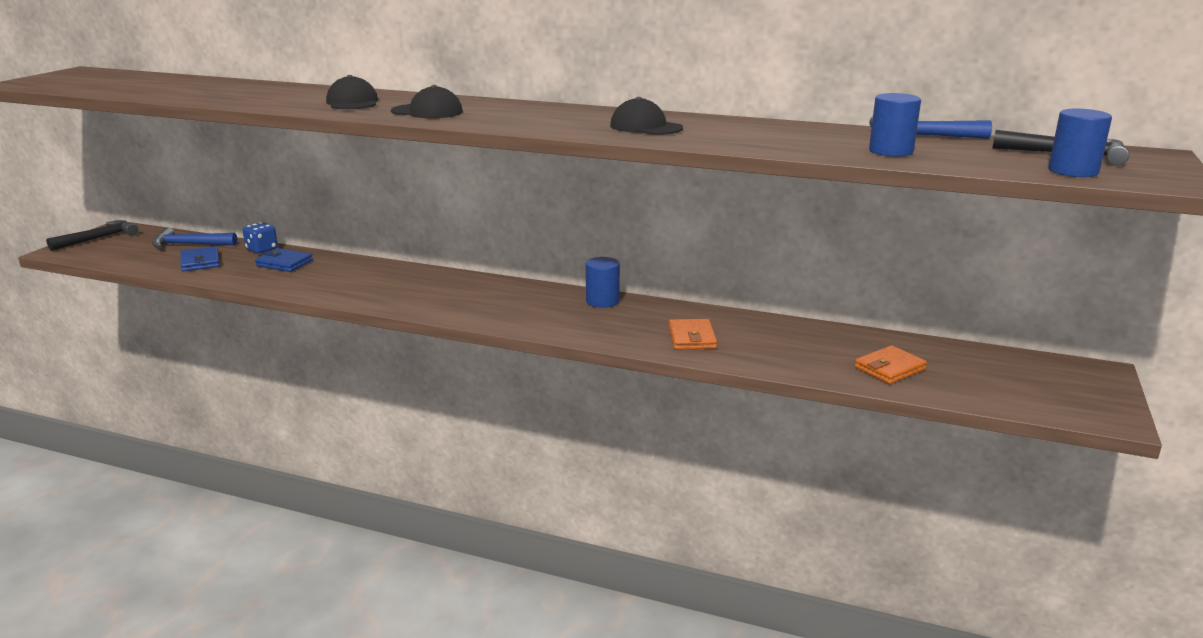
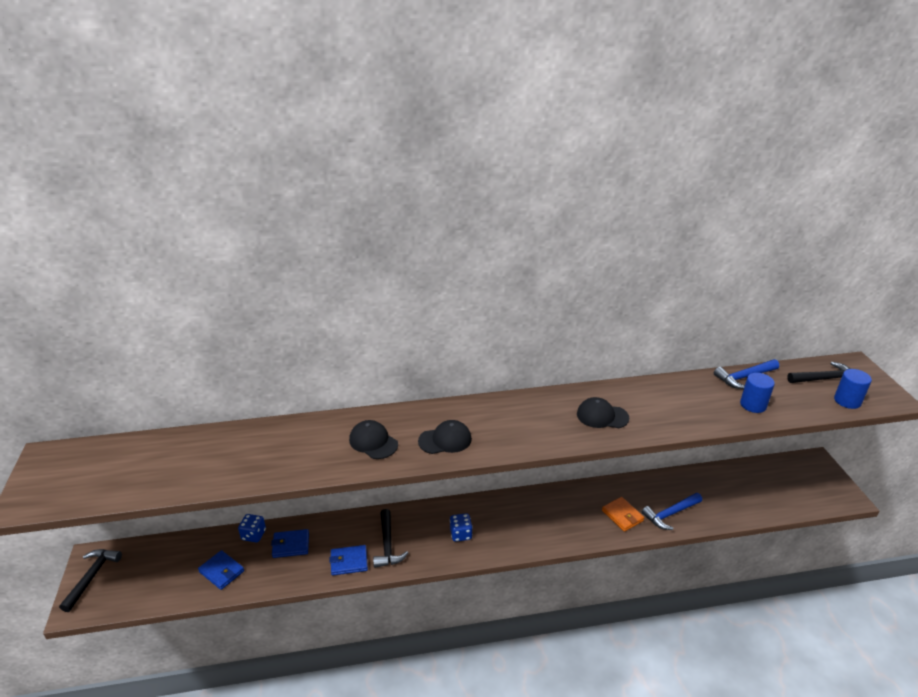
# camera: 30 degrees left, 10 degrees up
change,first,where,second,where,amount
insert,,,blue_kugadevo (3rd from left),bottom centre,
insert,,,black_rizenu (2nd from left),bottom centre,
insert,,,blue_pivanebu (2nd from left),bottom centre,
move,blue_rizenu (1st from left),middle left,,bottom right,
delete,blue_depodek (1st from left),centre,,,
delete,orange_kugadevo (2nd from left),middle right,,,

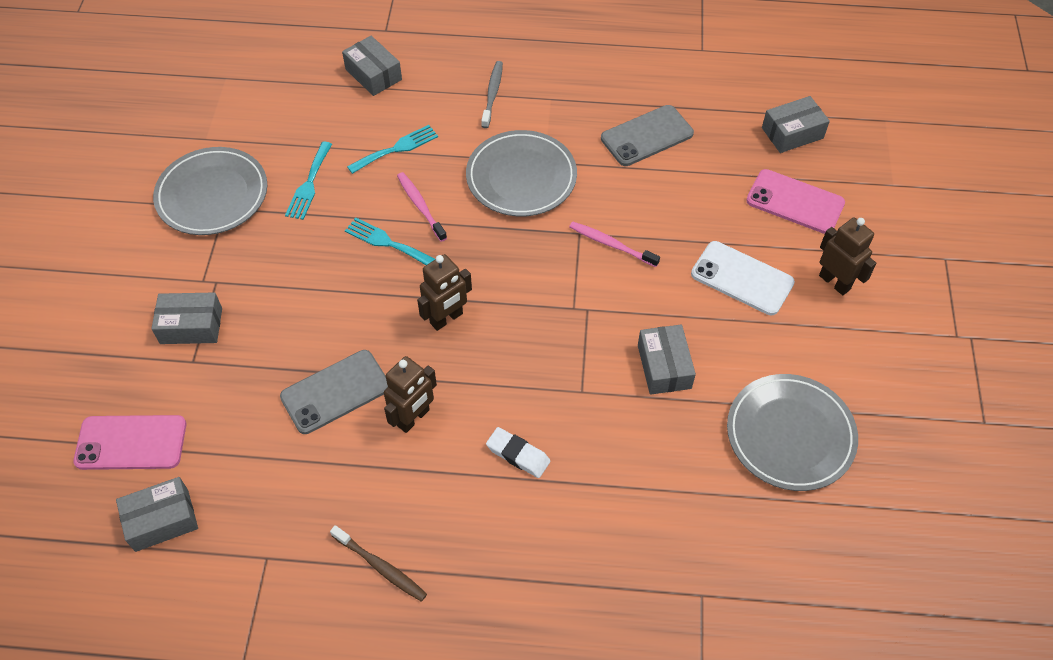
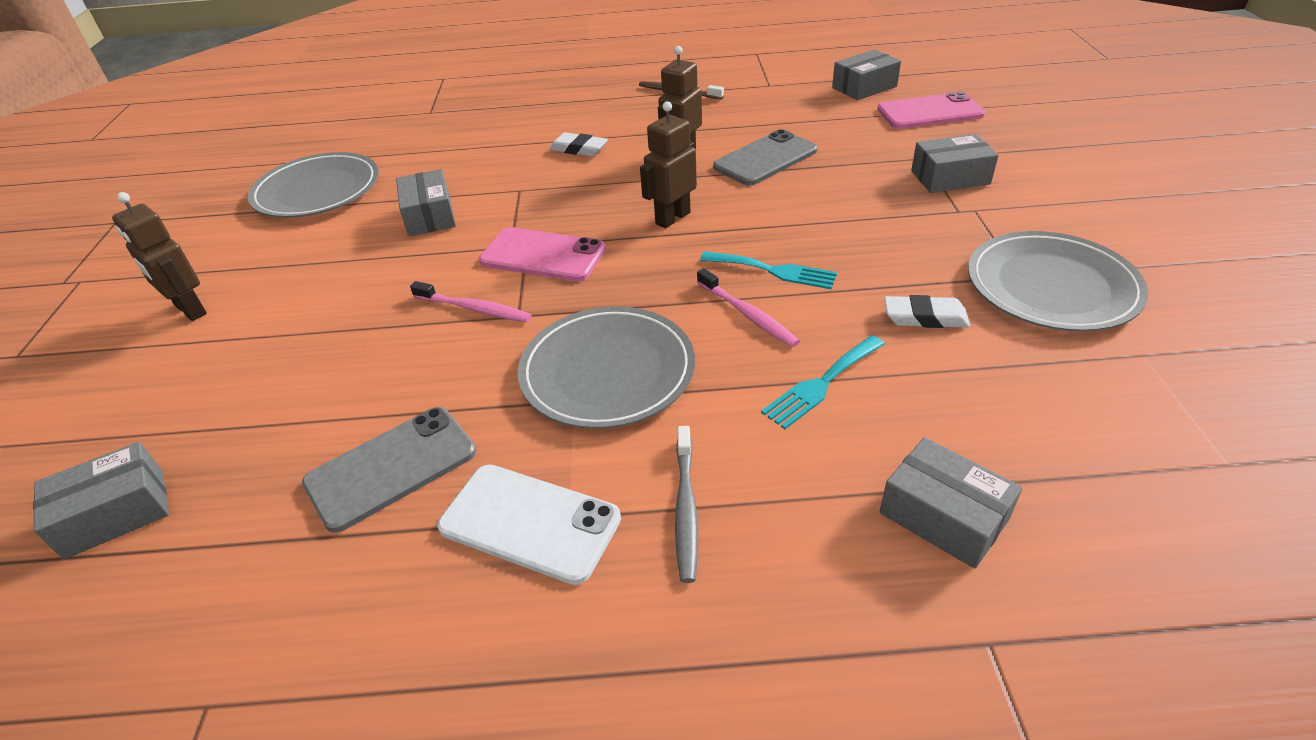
# camera: 175 degrees right, 15 degrees down
change,first,where,second,where,amount
move,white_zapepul,middle right,,bottom centre,
move,pink_zapepul (2nd from left in the first image),top right,pink_zapepul (1st from left),centre,
replace,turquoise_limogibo (1st from left),top left,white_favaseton (2nd from left),middle right,

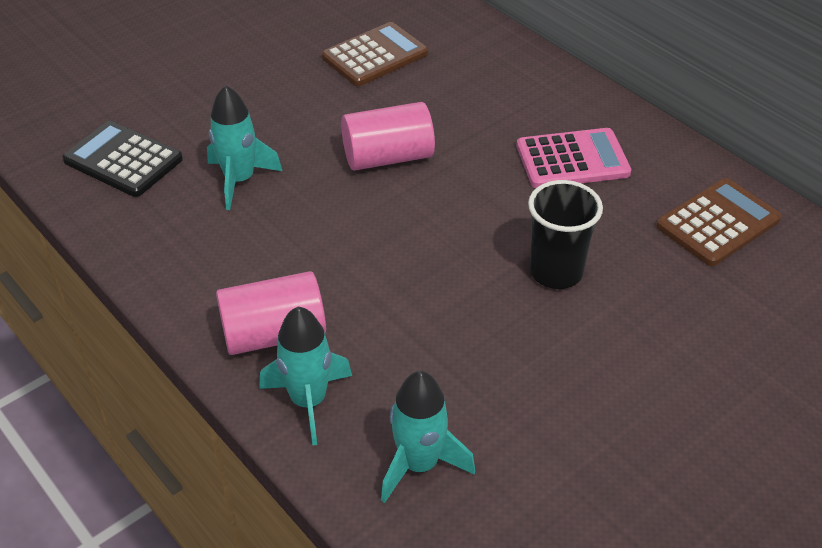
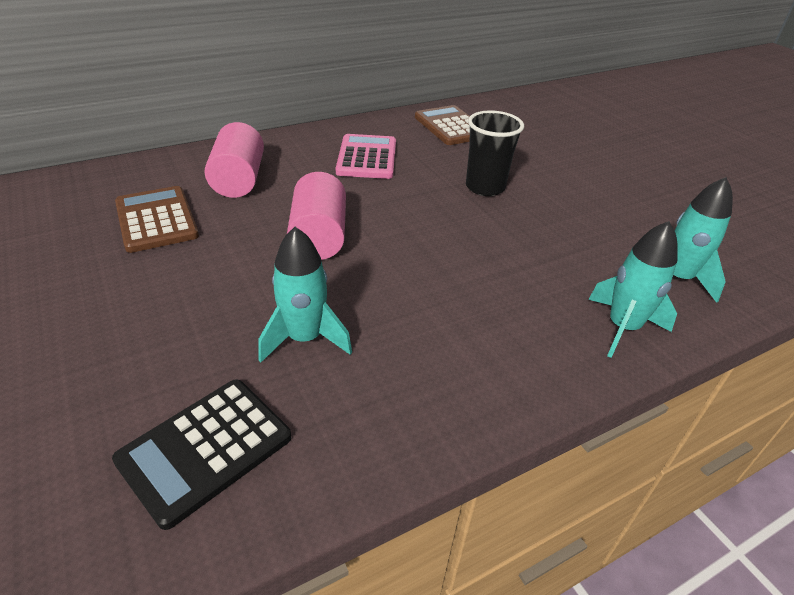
# camera: 80 degrees left, 5 degrees down
change,first,where,second,where,amount
move,pink_depodek (1st from left),middle left,,top left,

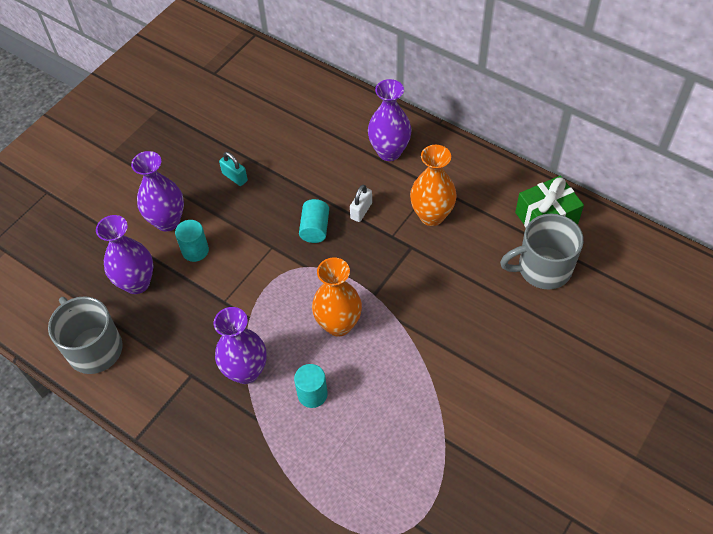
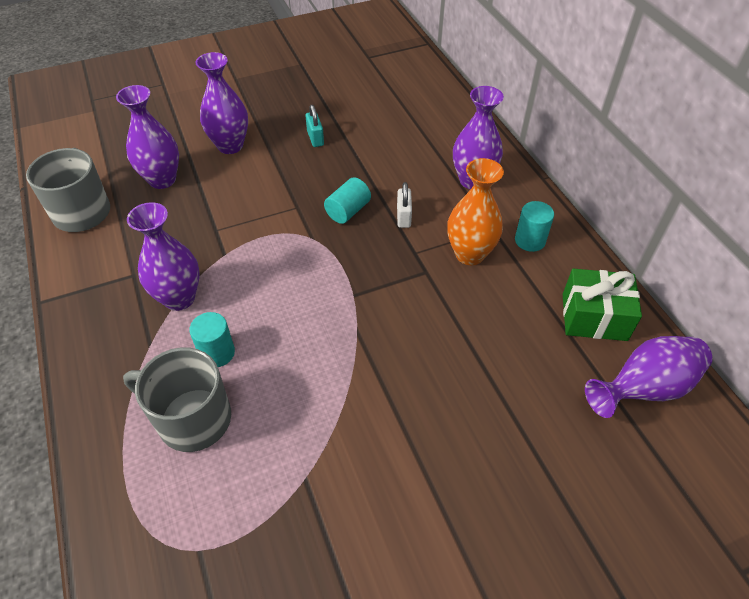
# camera: 30 degrees right, 5 degrees down
change,first,where,second,where,amount
move,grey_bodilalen (2nd from left),middle right,,middle left,
rotate,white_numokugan,centre,,centre,60 degrees counterclockwise
move,turquoise_depodek (1st from left in the first image),middle left,turquoise_depodek (3rd from left),middle right,
insert,,,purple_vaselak (5th from left),middle right,
delete,orange_vaselak (1st from left),centre,,,

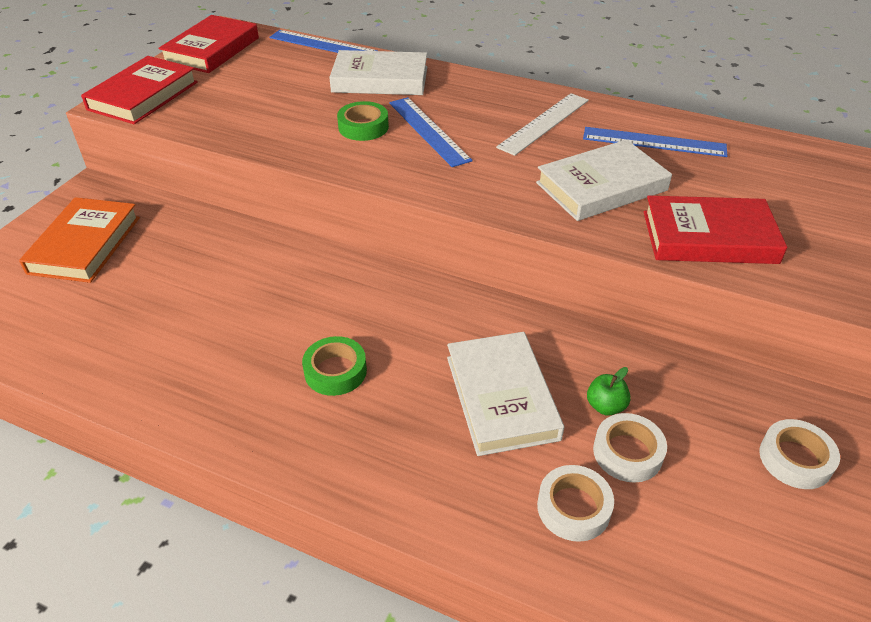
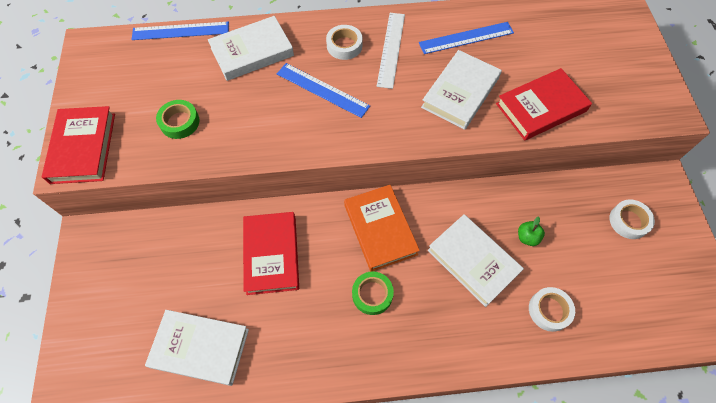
# camera: 30 degrees left, 20 degrees up
change,first,where,second,where,amount
insert,,,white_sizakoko (1st from left),bottom left,
move,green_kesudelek (2nd from left in the first image),top centre,green_kesudelek (1st from left),top left,
move,red_sizakoko (2nd from left),top left,,centre,
move,white_kesudelek (2nd from left in the first image),bottom right,white_kesudelek (1st from left),top centre,
move,orange_sizakoko,middle left,,centre,

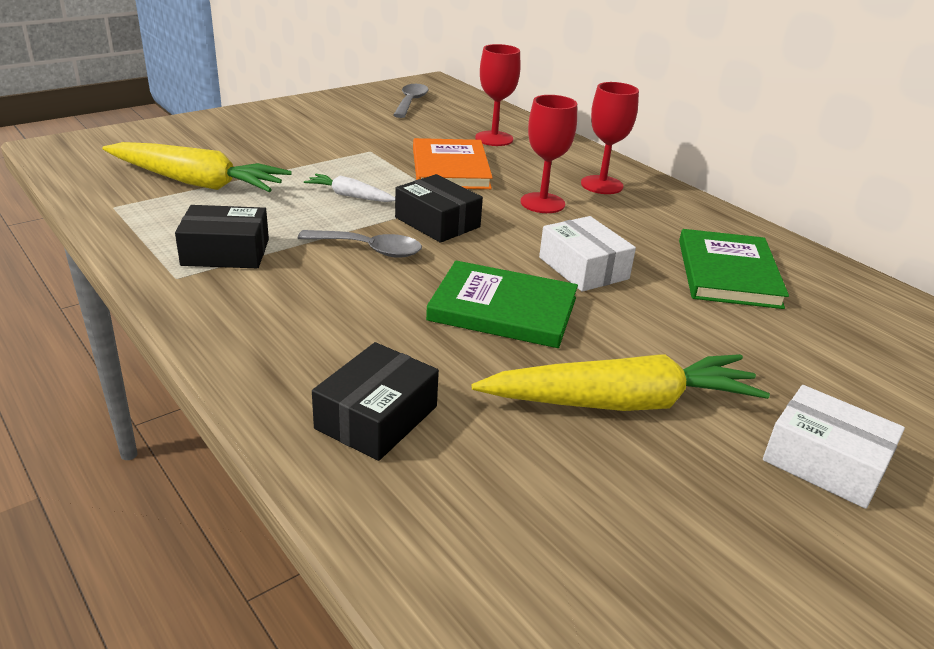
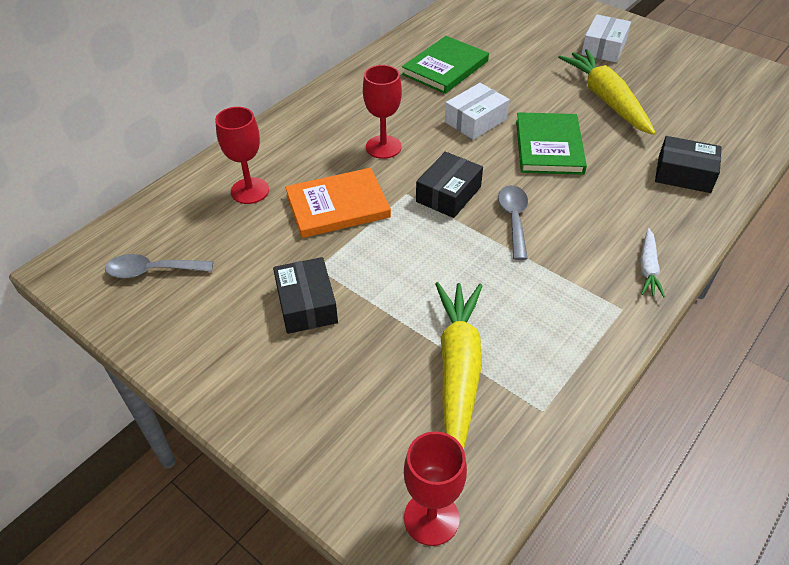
# camera: 100 degrees left, 15 degrees up
change,first,where,second,where,amount
move,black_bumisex (1st from left),middle left,,centre,
rotate,green_sizakoko (2nd from left in the first image),middle right,green_sizakoko (1st from left),top centre,45 degrees counterclockwise
move,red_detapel (3rd from left),top centre,,bottom centre,
move,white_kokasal,top centre,,middle right,

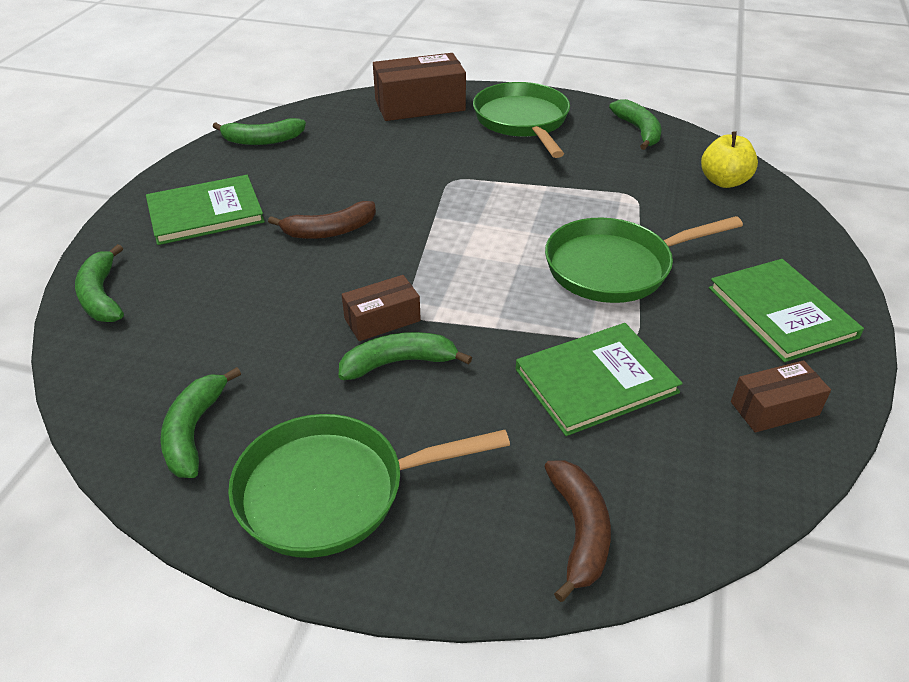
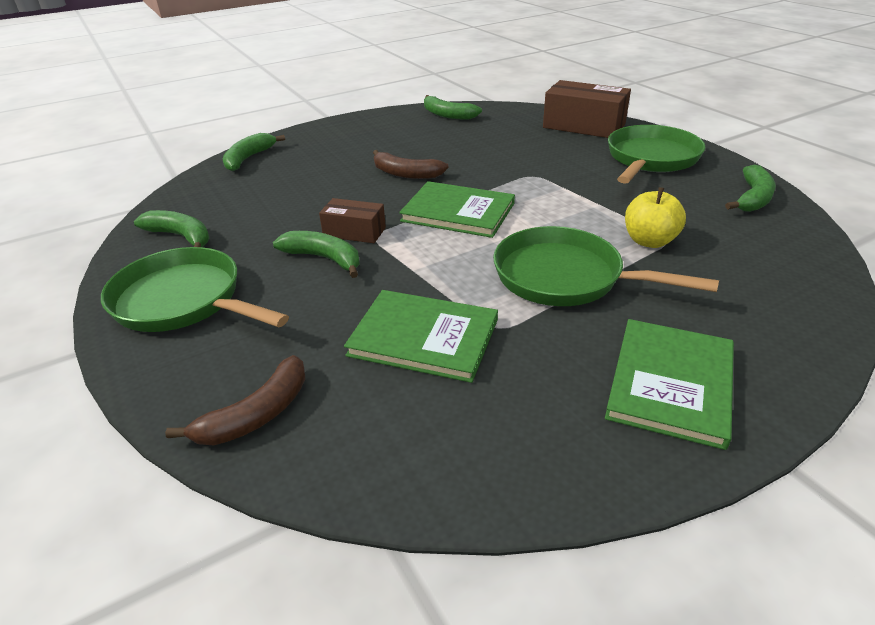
# camera: 45 degrees right, 5 degrees down
change,first,where,second,where,amount
rotate,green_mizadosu (2nd from left in the first image),middle left,green_mizadosu (1st from left),middle left,75 degrees clockwise
move,green_sizakoko (1st from left in the first image),top left,green_sizakoko (2nd from left),centre,
move,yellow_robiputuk,top right,,middle right,
delete,brown_bumisex (3rd from left),middle right,,,

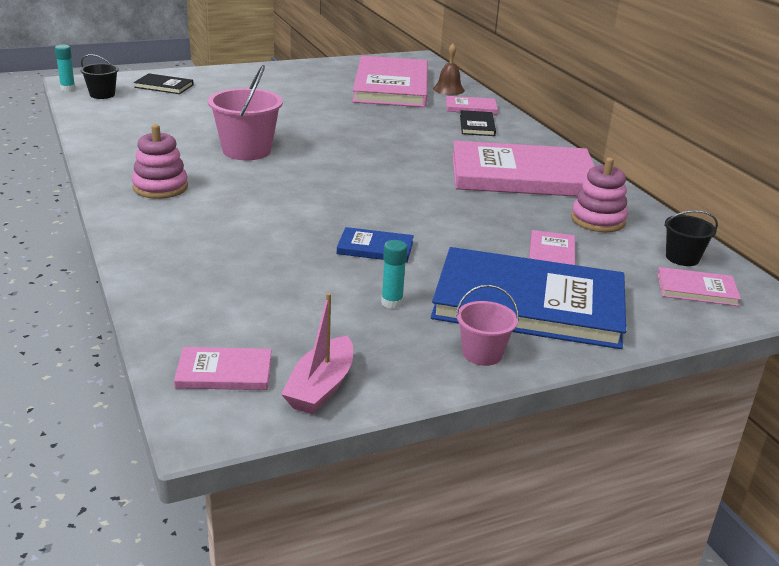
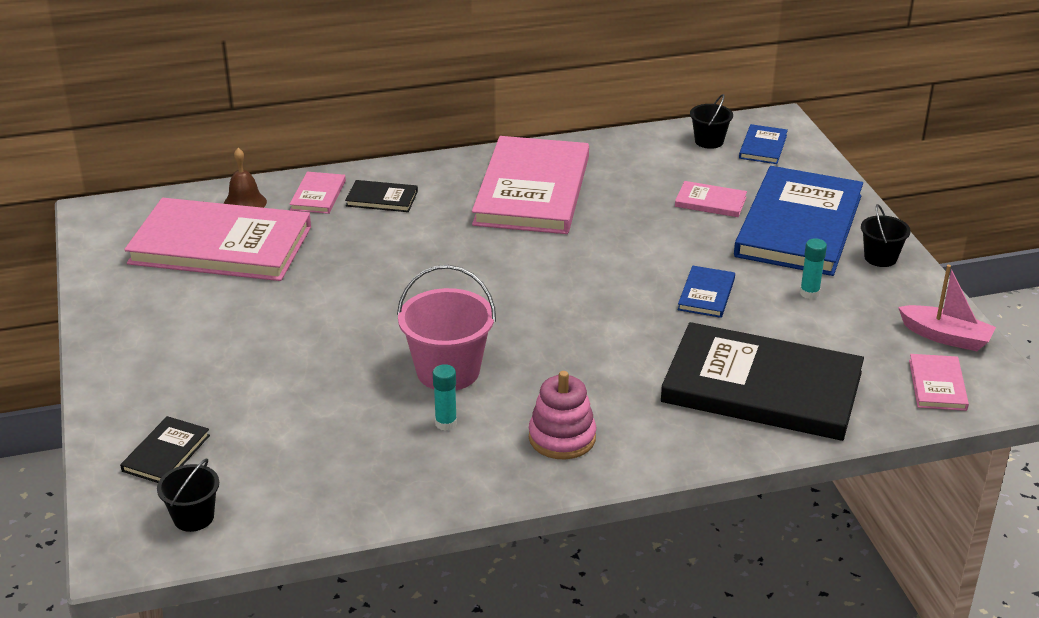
# camera: 80 degrees left, 5 degrees up
change,first,where,second,where,amount
move,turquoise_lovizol (1st from left),top left,,centre,
insert,,,black_sizakoko (3rd from left),middle right,
recolor,pink_sizakoko (6th from left),middle right,blue_sizakoko (2nd from left),top right,
recolor,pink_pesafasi (2nd from left),centre,black_pesafasi (3rd from left),middle right,
delete,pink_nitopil (2nd from left),middle right,,,

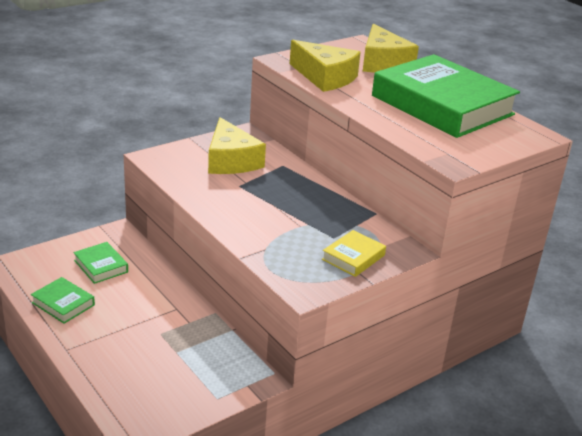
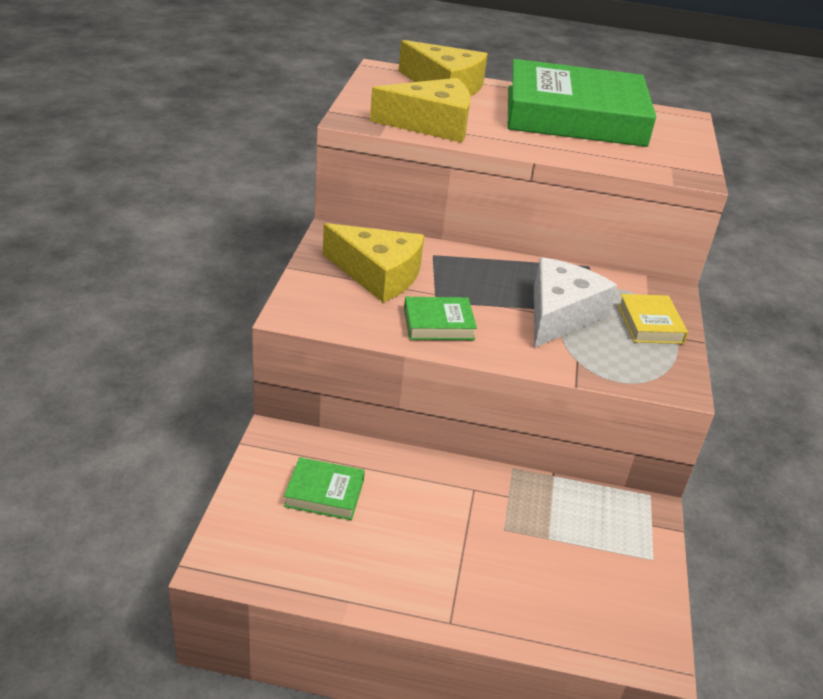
# camera: 45 degrees left, 5 degrees up
change,first,where,second,where,amount
move,green_sizakoko (1st from left in the first image),bottom left,green_sizakoko (2nd from left),centre,
insert,,,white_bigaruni,middle right,

